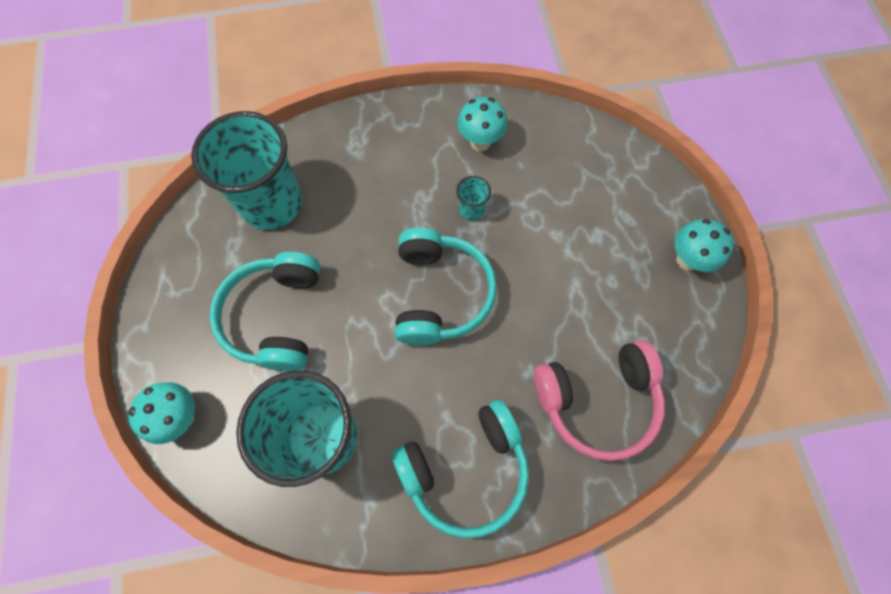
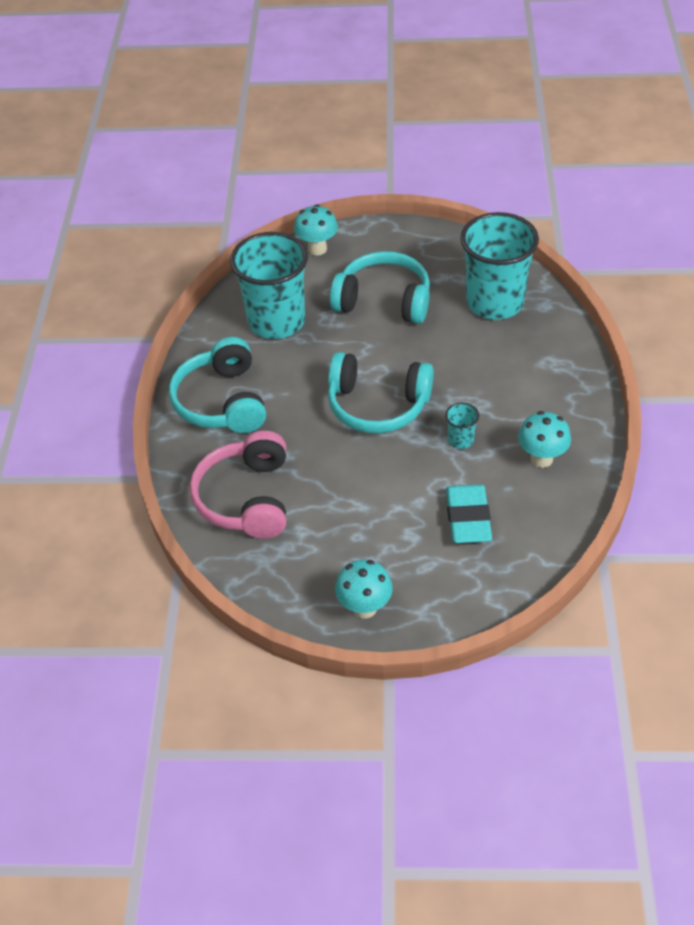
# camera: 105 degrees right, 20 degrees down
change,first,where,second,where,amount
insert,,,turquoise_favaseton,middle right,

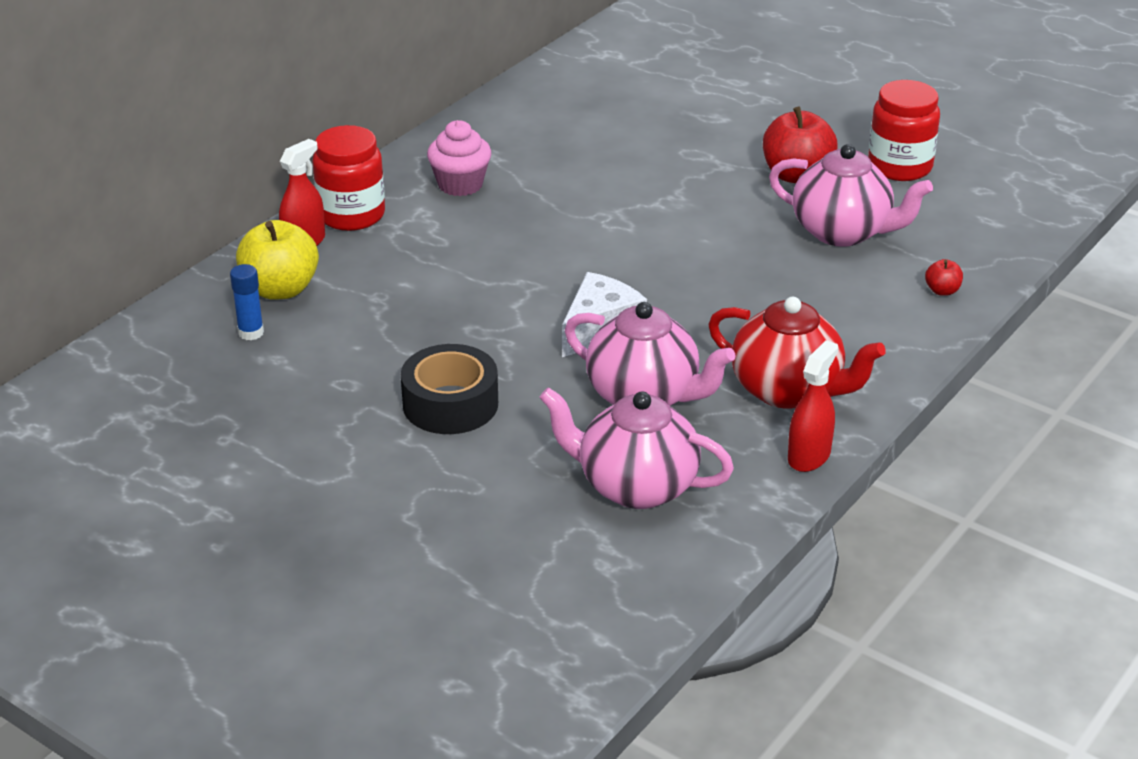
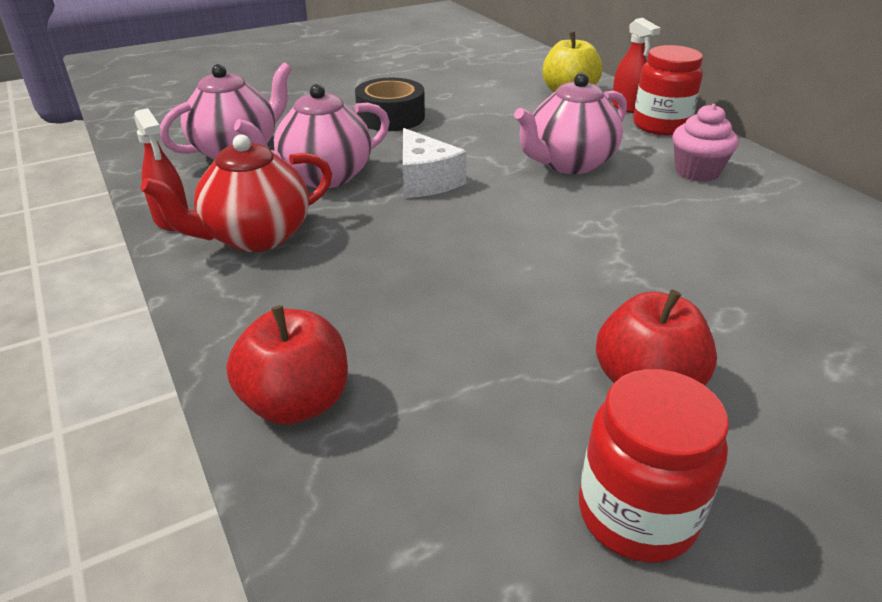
# camera: 115 degrees right, 0 degrees up
change,first,where,second,where,amount
resize,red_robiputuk (2nd from left in the first image),middle right,red_robiputuk (1st from left),middle left,x2.17
move,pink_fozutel (3rd from left),top right,,top centre,
delete,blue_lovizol,middle left,,,

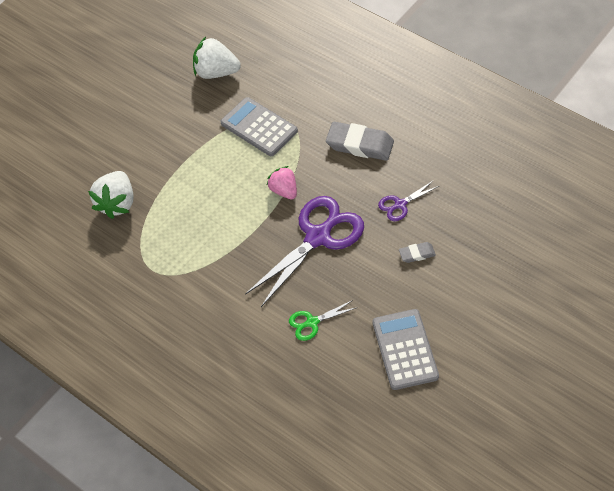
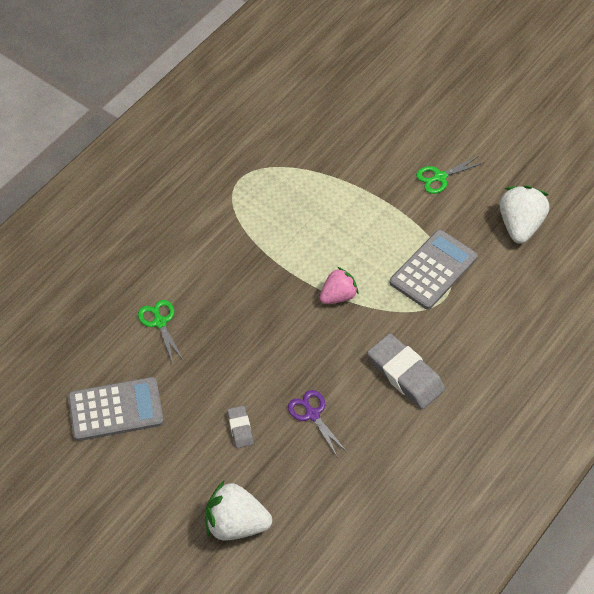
# camera: 85 degrees right, 0 degrees up
change,first,where,second,where,amount
move,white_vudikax (1st from left),middle left,,bottom centre,
rotate,grey_favaseton (1st from left in the first image),top centre,grey_favaseton (2nd from left),middle right,60 degrees counterclockwise
insert,,,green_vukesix (2nd from left),top right,
delete,purple_vukesix (1st from left),centre,,,

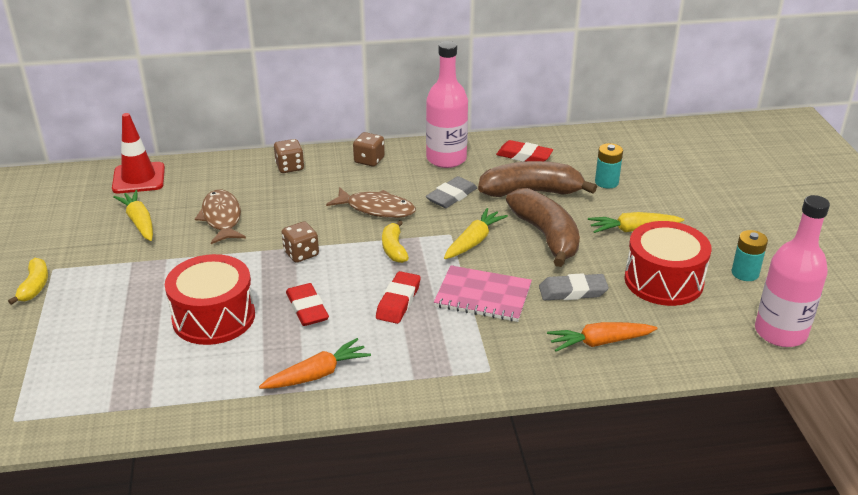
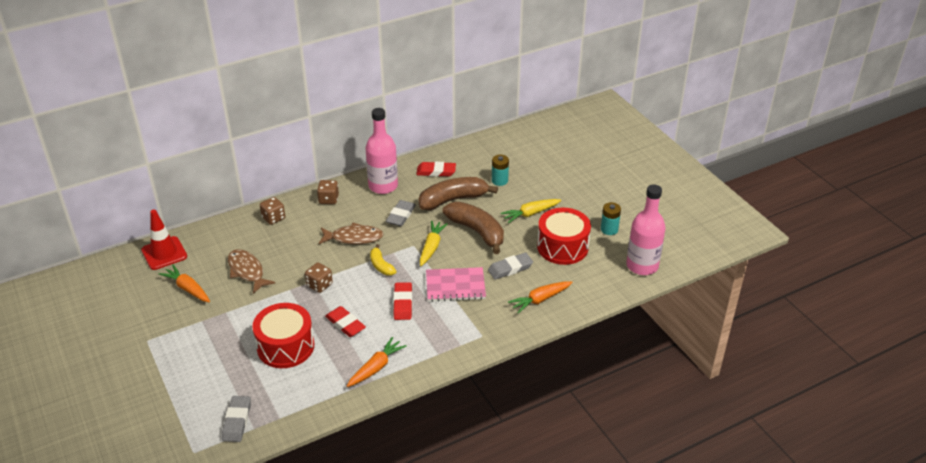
# camera: 20 degrees left, 5 degrees up
change,first,where,second,where,amount
recolor,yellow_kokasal (1st from left),middle left,orange_kokasal (1st from left),middle left,
insert,,,grey_favaseton (1st from left),bottom left,
delete,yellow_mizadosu (1st from left),middle left,,,

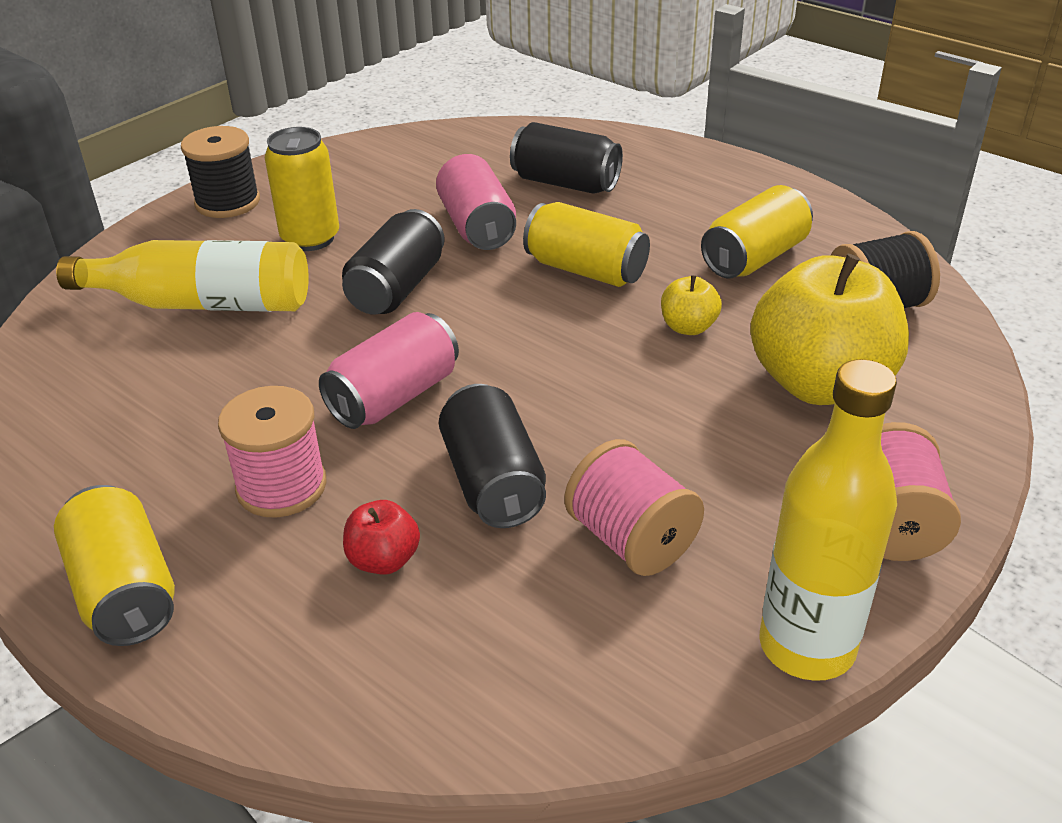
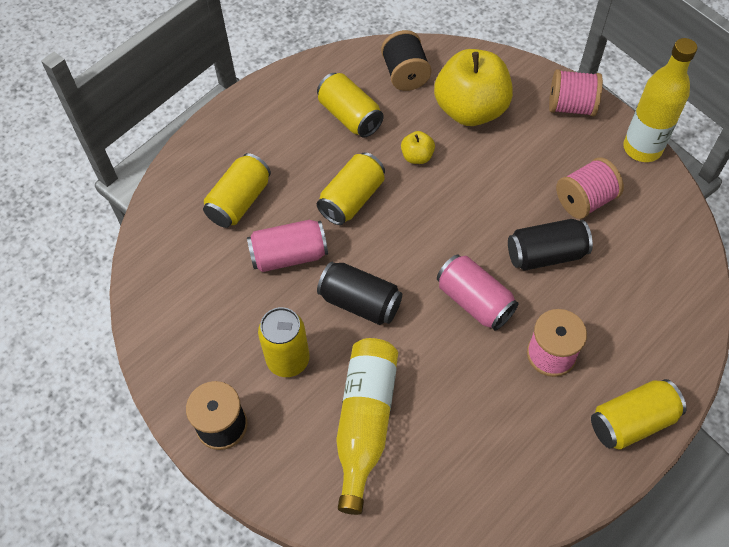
# camera: 85 degrees left, 20 degrees up
change,first,where,second,where,amount
recolor,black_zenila (3rd from left),top centre,yellow_zenila (1st from left),middle left,
delete,red_robiputuk,centre,,,

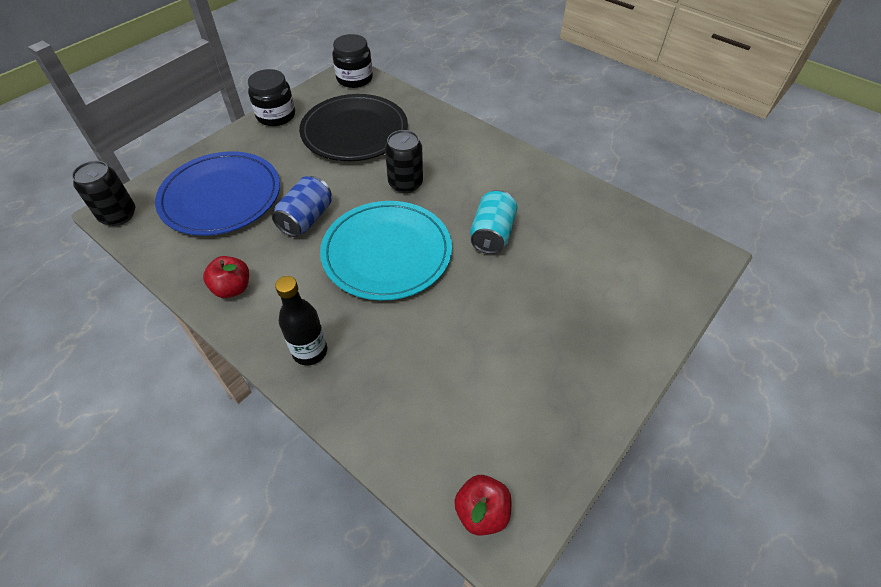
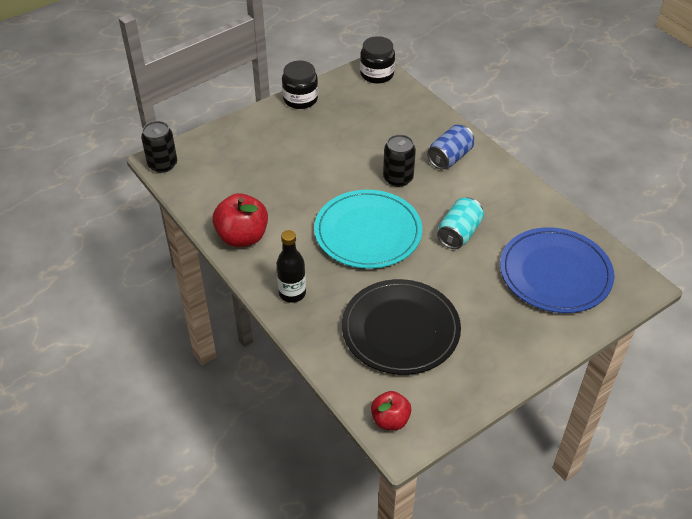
# camera: 15 degrees right, 5 degrees down
change,first,where,second,where,amount
resize,red_robiputuk (1st from left),middle left,,centre,x1.63
move,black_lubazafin,top centre,,centre,
move,blue_zenila,centre,,top centre,
move,blue_lubazafin,top left,,middle right,

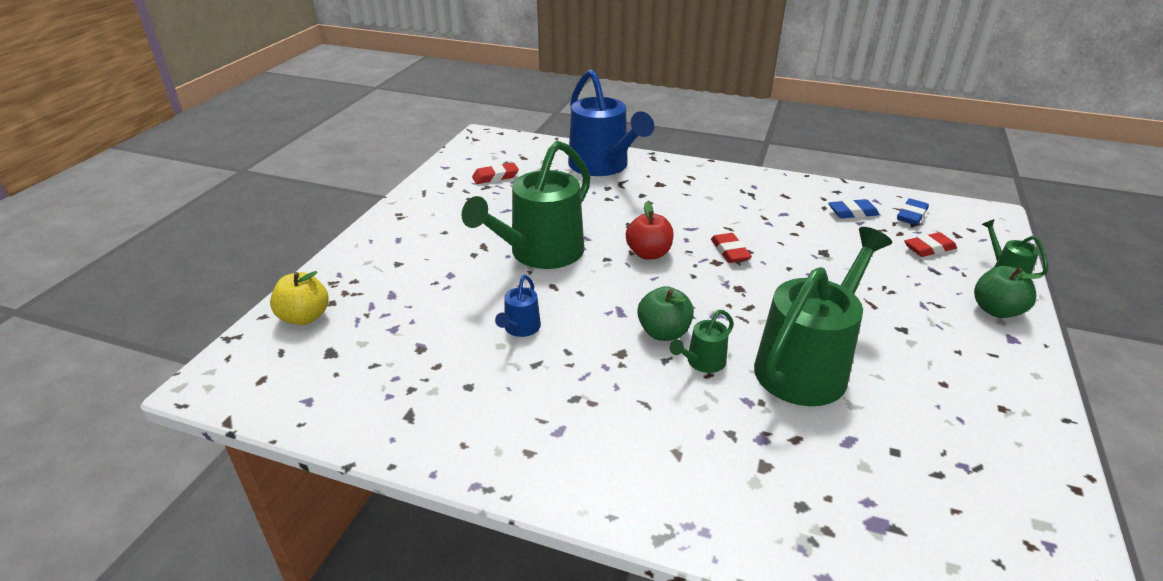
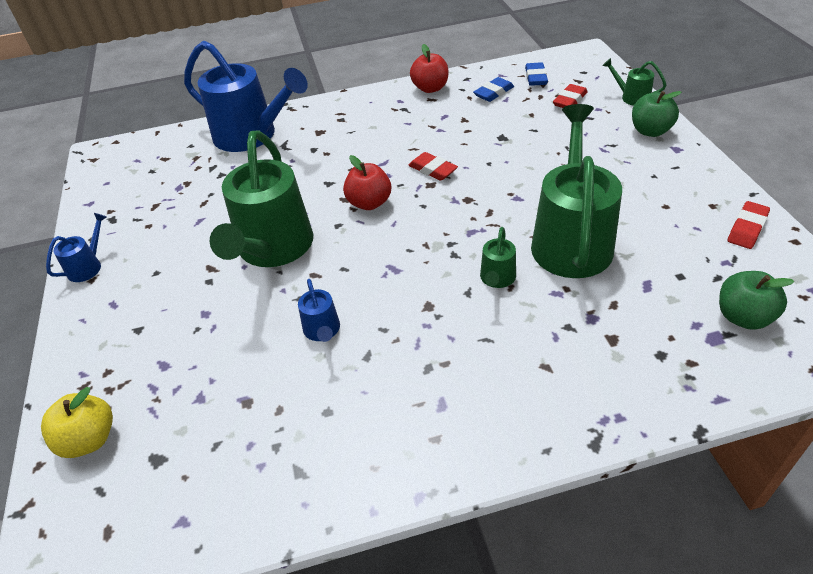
# camera: 30 degrees left, 10 degrees up
change,first,where,second,where,amount
insert,,,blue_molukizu (1st from left),middle left,
insert,,,red_robiputuk (2nd from left),top centre,
move,green_robiputuk (1st from left in the first image),centre,green_robiputuk (2nd from left),middle right,
move,red_favaseton (1st from left in the first image),top centre,red_favaseton (3rd from left),middle right,

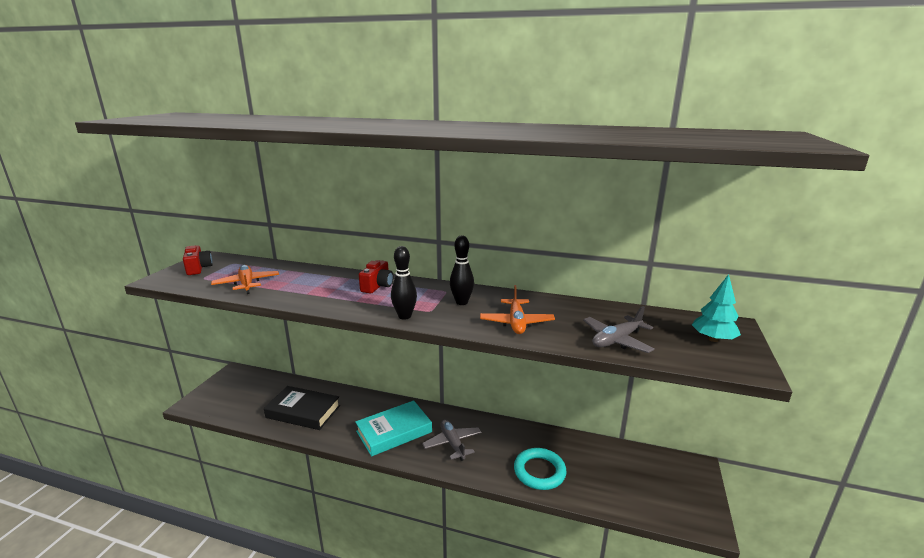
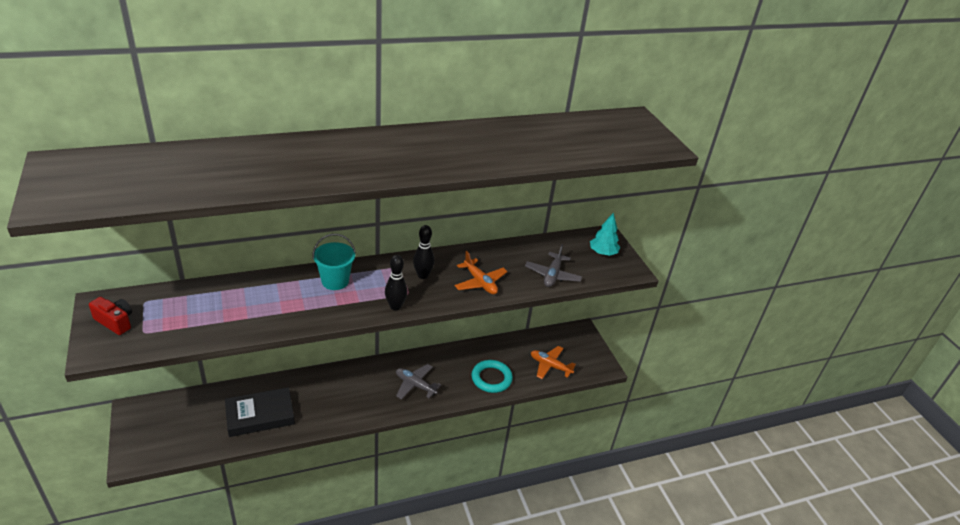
# camera: 40 degrees left, 15 degrees up
change,first,where,second,where,amount
replace,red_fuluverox (2nd from left),centre,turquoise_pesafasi,centre,
move,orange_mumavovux (1st from left in the first image),middle left,orange_mumavovux (2nd from left),bottom centre,
delete,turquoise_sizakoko,bottom centre,,,

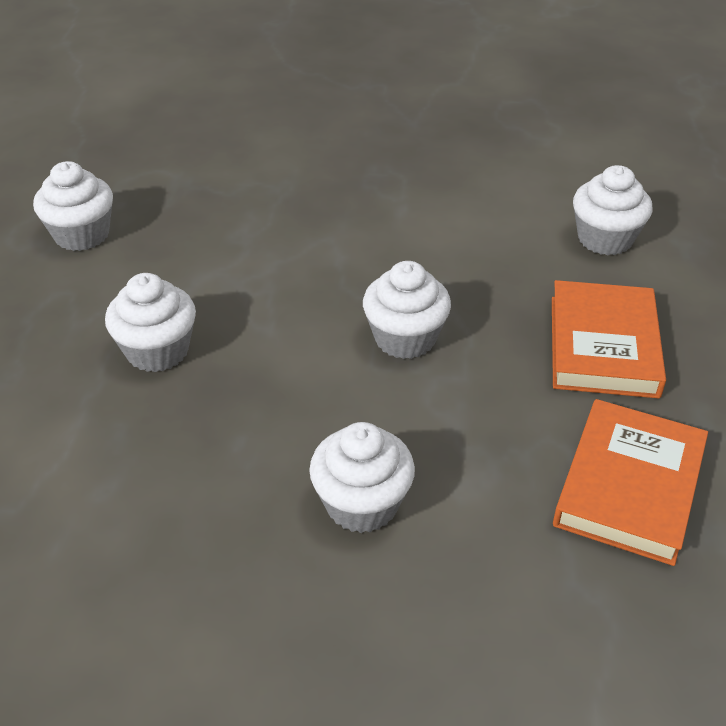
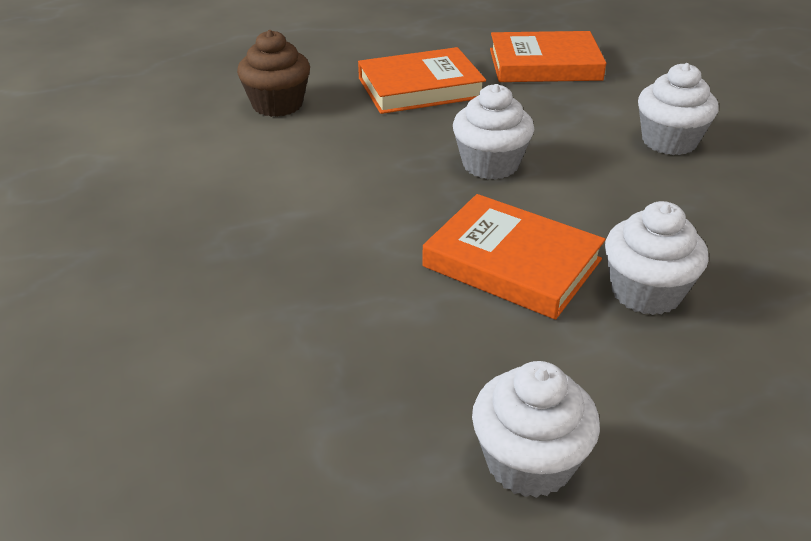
# camera: 115 degrees left, 5 degrees down
change,first,where,second,where,amount
recolor,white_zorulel (5th from left),top right,brown_zorulel,top centre,
insert,,,orange_sizakoko (2nd from left),centre,

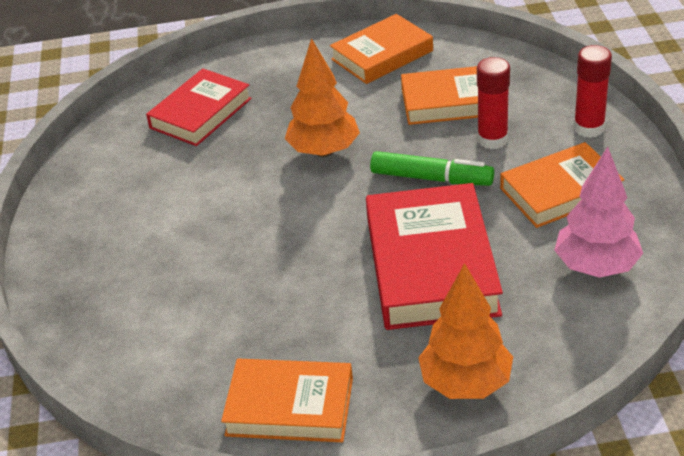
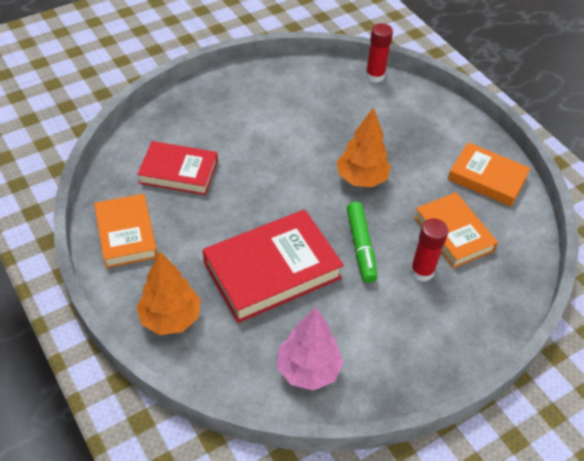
# camera: 60 degrees right, 10 degrees up
change,first,where,second,where,amount
move,red_sizakoko (1st from left),top left,,middle left,
move,red_lovizol (2nd from left in the first image),top right,red_lovizol (1st from left),top centre,
delete,orange_sizakoko (4th from left),middle right,,,

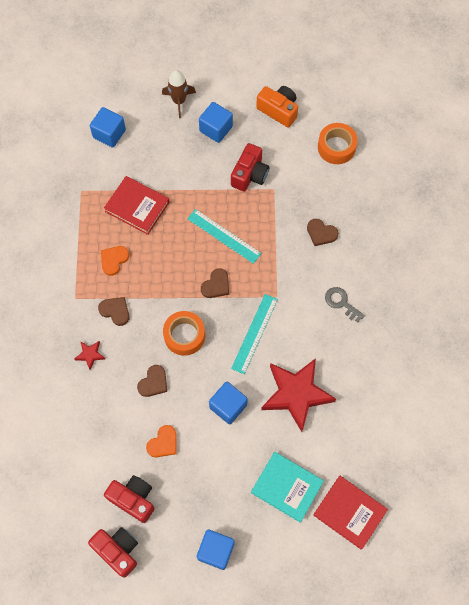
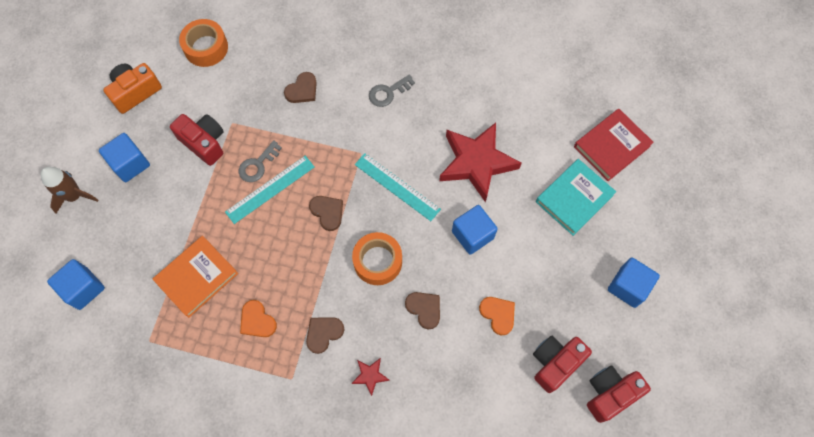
# camera: 75 degrees left, 0 degrees up
change,first,where,second,where,amount
recolor,red_sizakoko (1st from left),middle left,orange_sizakoko,middle left,
insert,,,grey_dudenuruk (1st from left),middle left,

